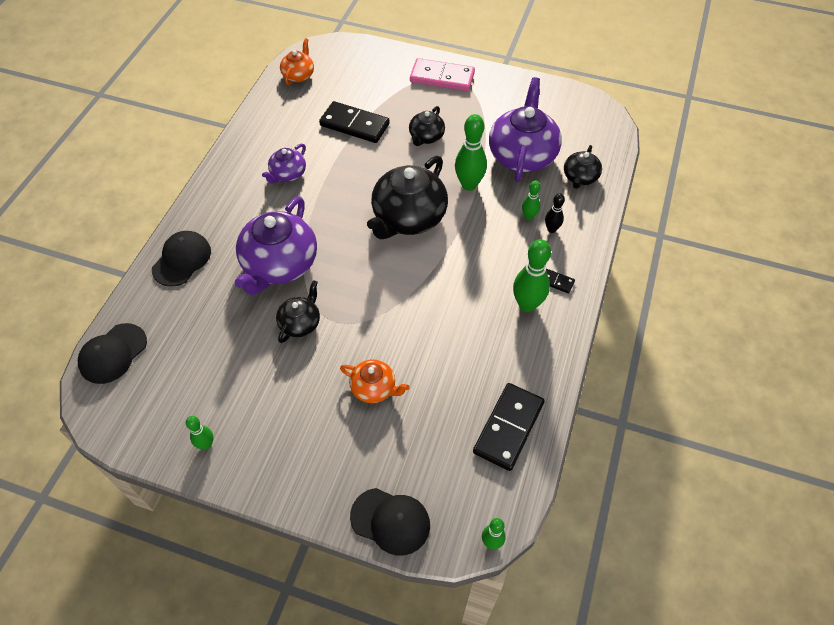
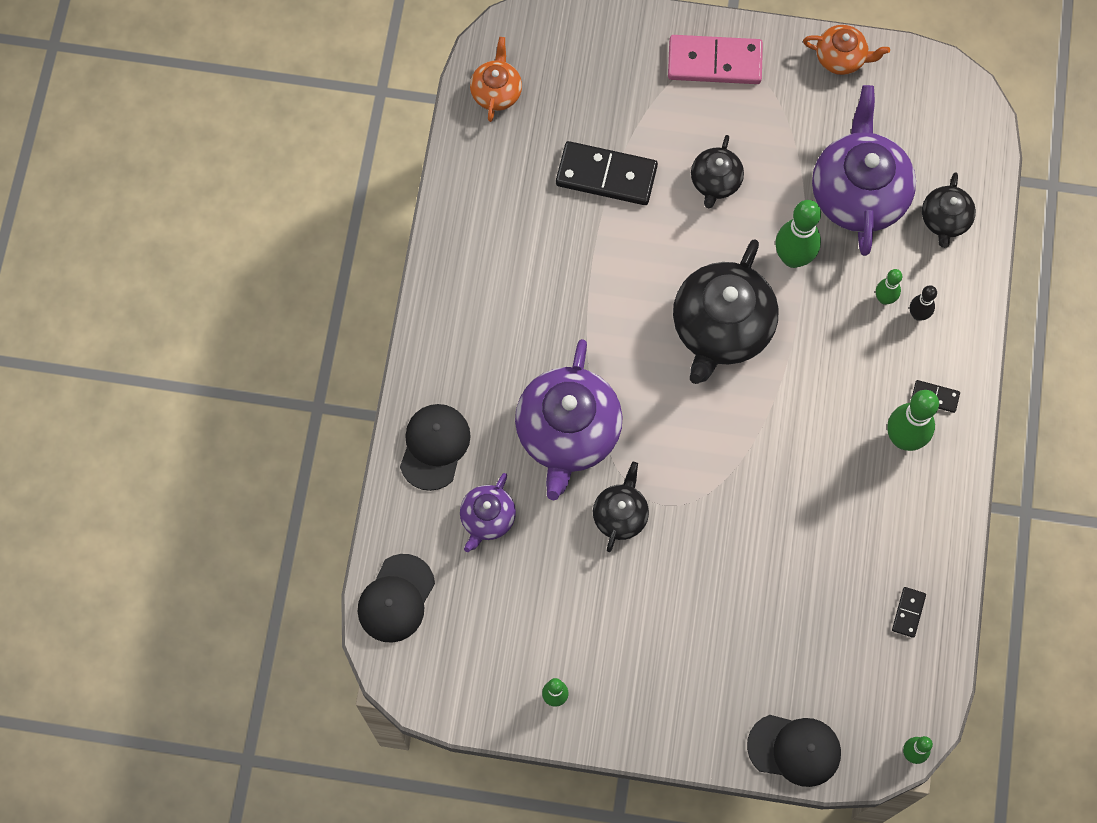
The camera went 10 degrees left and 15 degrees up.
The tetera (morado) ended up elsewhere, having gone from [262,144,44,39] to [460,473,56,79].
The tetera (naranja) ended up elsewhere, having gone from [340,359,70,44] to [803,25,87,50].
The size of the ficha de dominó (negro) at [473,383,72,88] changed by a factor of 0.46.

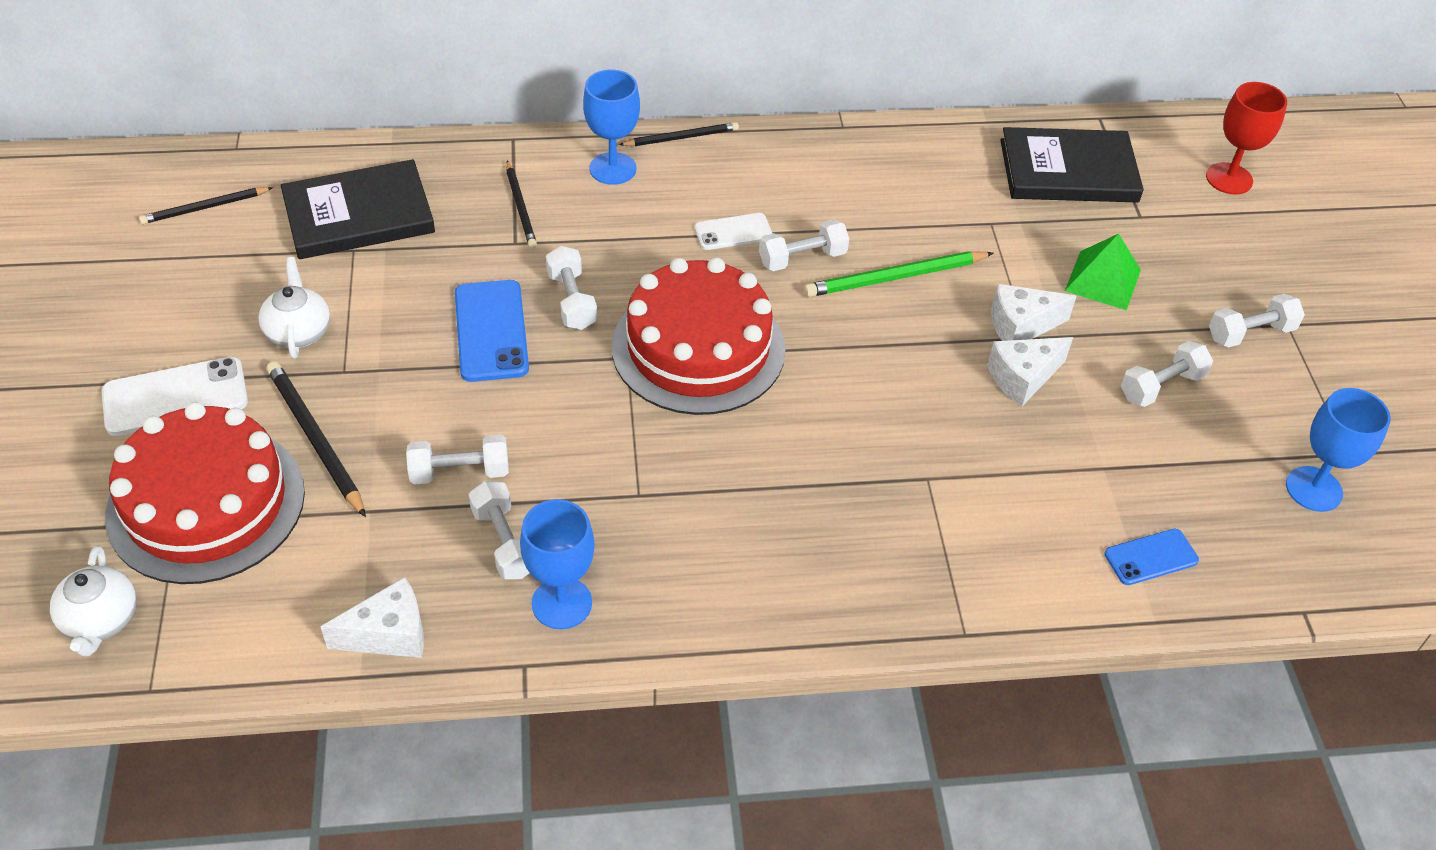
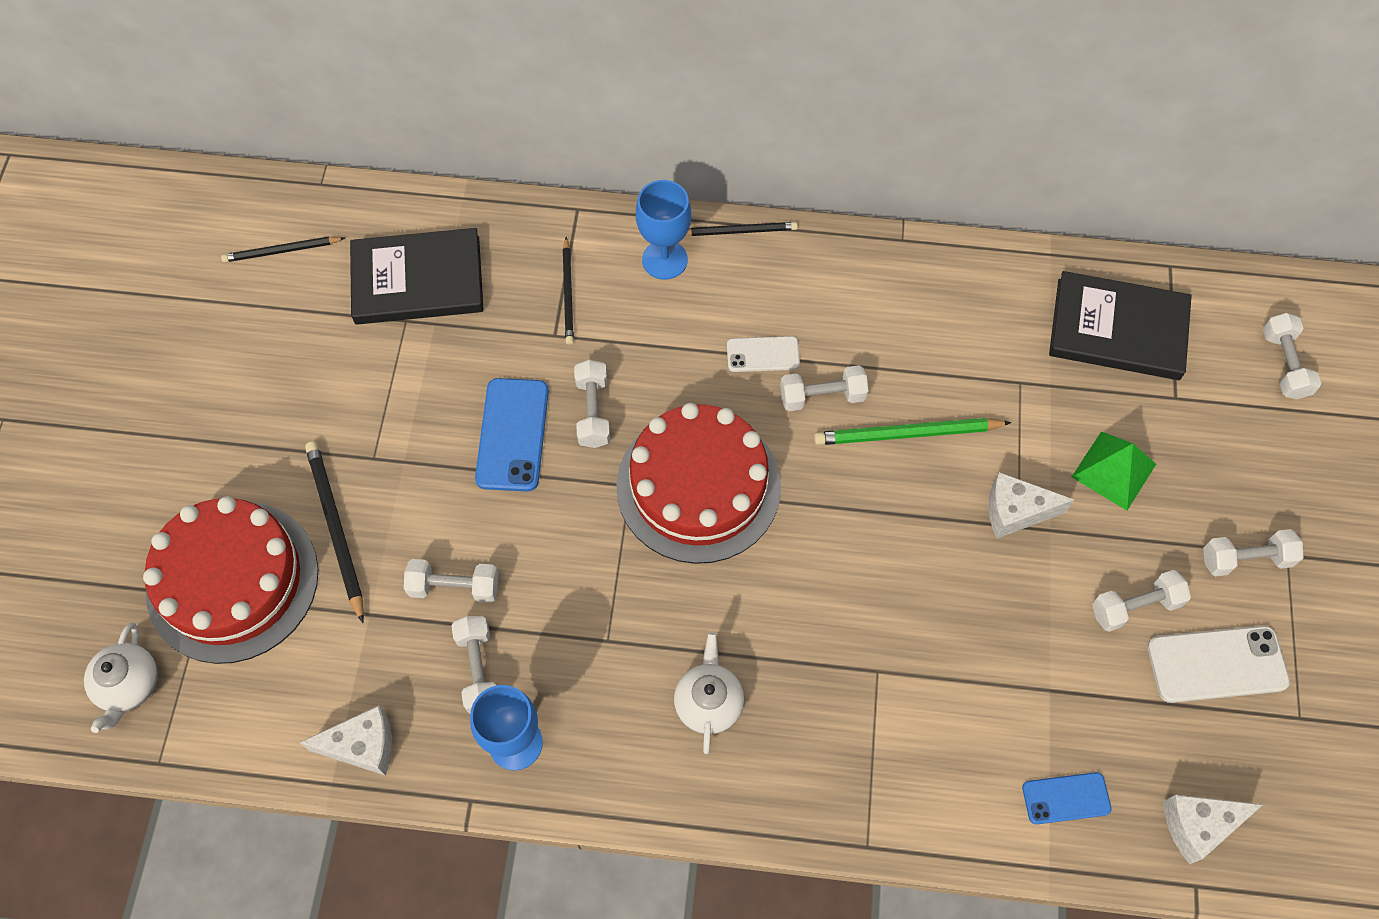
The camera went 15 degrees right and 15 degrees up.
The móvil (blanco) ended up elsewhere, having gone from [102,357,146,79] to [1147,626,143,77].
The tetera (blanco) ended up elsewhere, having gone from [258,257,72,102] to [674,632,70,122].
The queso (blanco) ended up elsewhere, having gone from [987,337,86,69] to [1163,794,99,70].
Where the copa (rojo) stood at [1206,82,81,113], the mancuerna (blanco) came to stand at [1263,313,58,86].
The second view lost the copa (azul) at [1286,388,105,124].

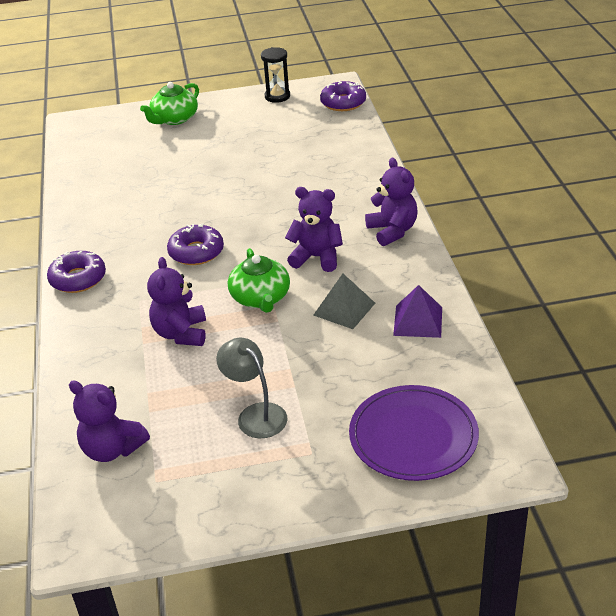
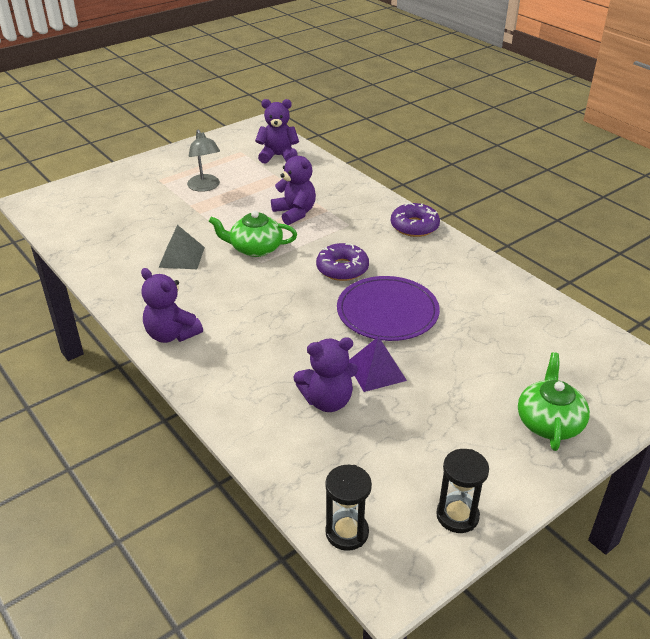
The camera went 150 degrees right and 0 degrees up.
The lámpara (gris) at [216,338,71,100] ended up facing another way, 45 degrees clockwise from before.
The tetera (verde) at [228,248,62,65] ended up facing another way, 45 degrees counterclockwise from before.
The osito (morado) ended up elsewhere, having gone from [285,187,58,85] to [293,337,65,75].
Where the rosquilla (morado) stood at [320,81,46,30], the reloj de arena (negro) came to stand at [325,465,47,86].
The plato (morado) ended up elsewhere, having gone from [349,385,130,96] to [337,276,103,65].
The pirámide (morado) ended up elsewhere, having gone from [393,285,49,53] to [349,336,58,56].

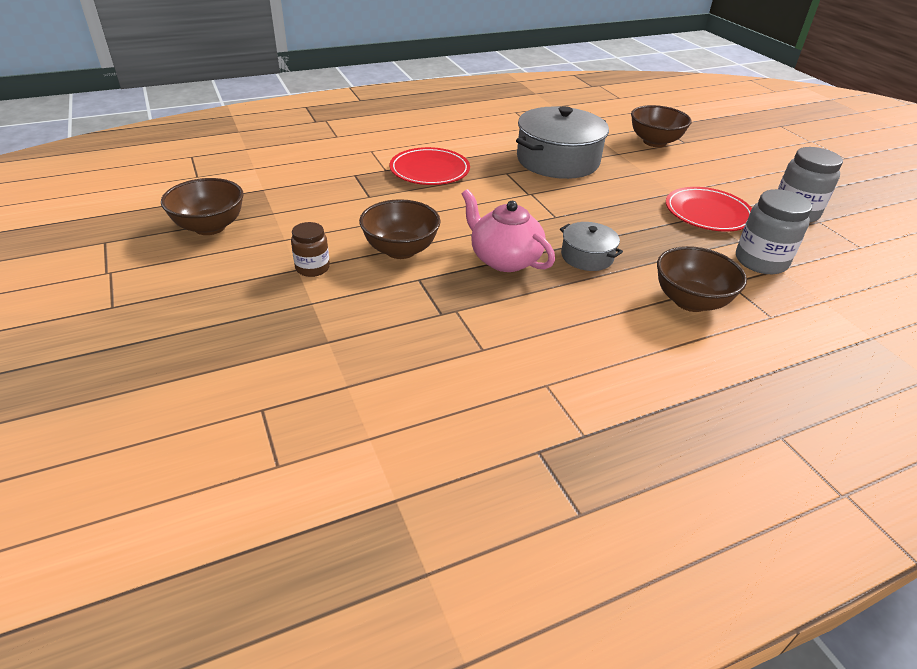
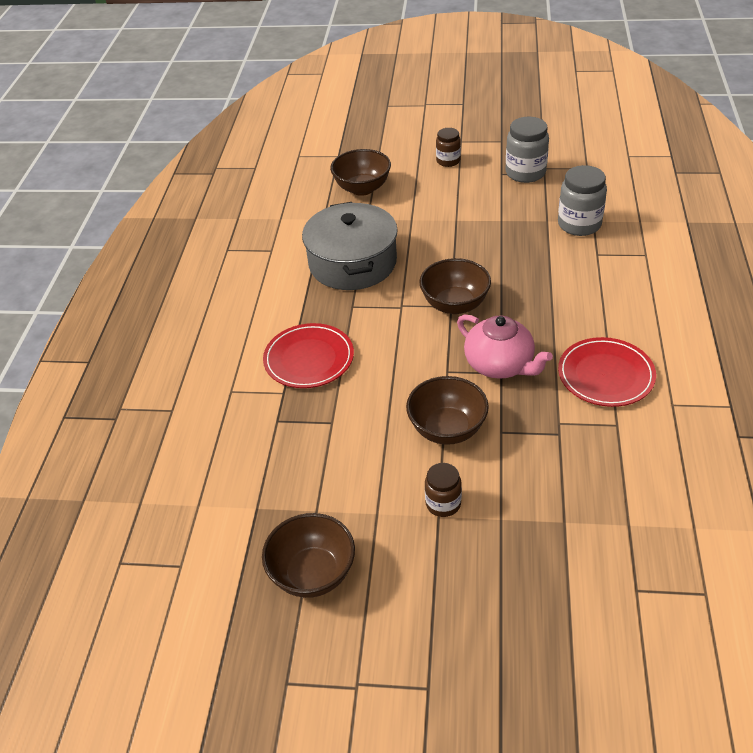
The camera went 55 degrees left and 5 degrees up.
The tetera (rosa) at [462,189,93,83] ended up facing another way, 120 degrees counterclockwise from before.
The second view lost the olla (gris) at [560,222,63,49].
The cuenco (marrón) ended up elsewhere, having gone from [657,246,90,66] to [419,258,72,56].
The plato (rojo) ended up elsewhere, having gone from [666,187,86,45] to [558,337,98,70].
The second view gained the tarro (marrón) at [436,128,25,39].

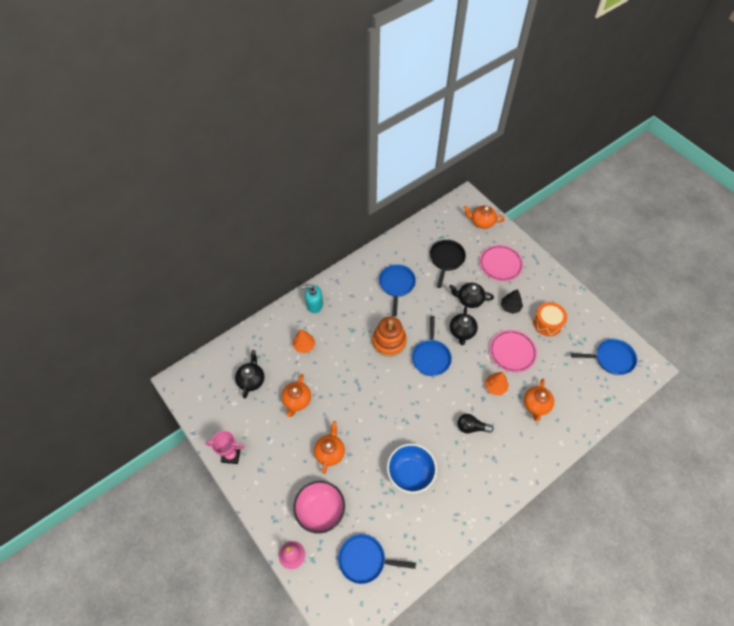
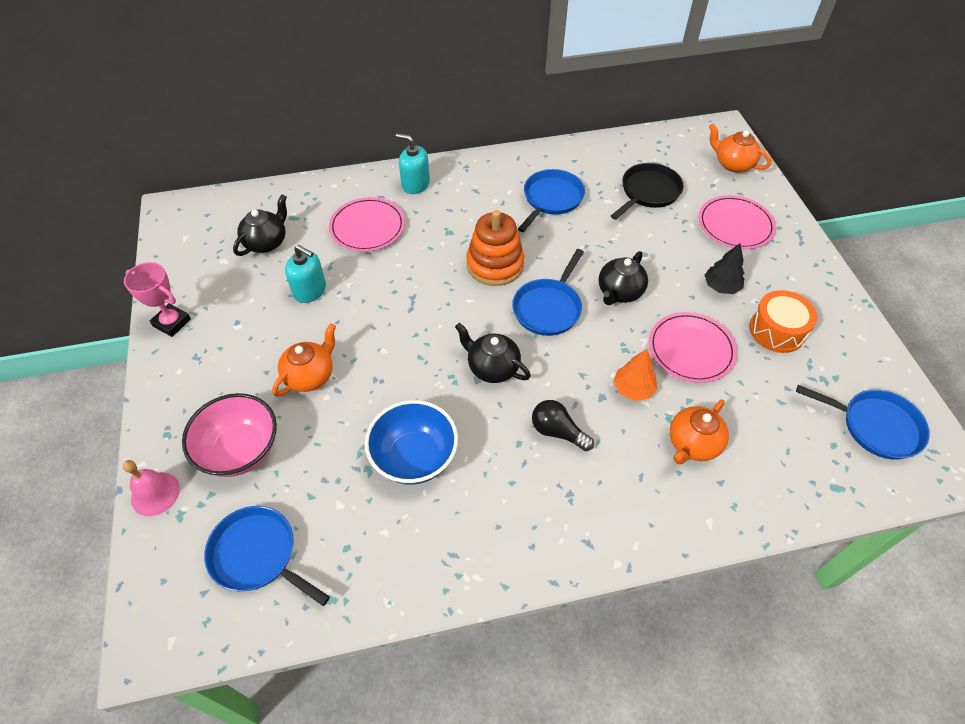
The camera went 25 degrees right and 5 degrees down.
Where the tetera (naranja) stood at [282,374,29,43], the dispensador de jabón (turquesa) came to stand at [285,245,41,58].
Where the árbol (naranja) stood at [293,329,22,24], the plato (rosa) came to stand at [329,197,76,55].
The tetera (negro) ended up elsewhere, having gone from [449,283,45,25] to [455,323,76,60].

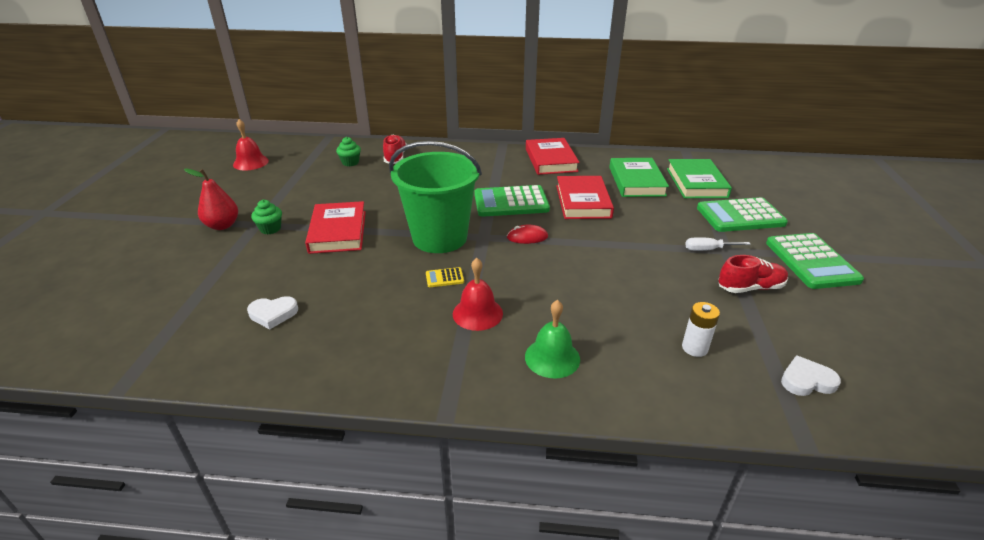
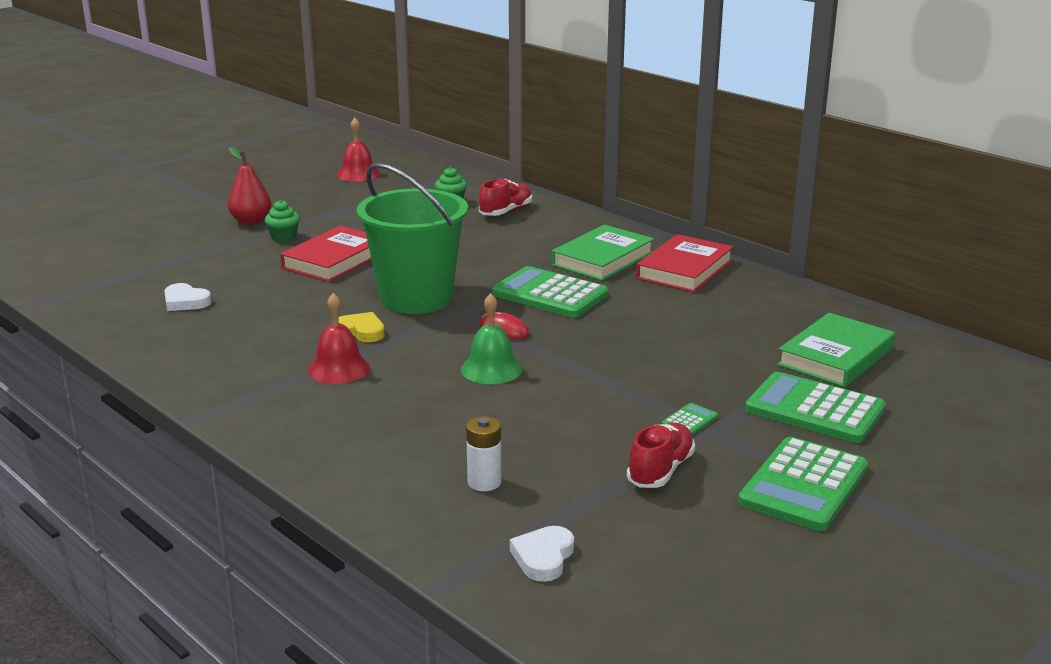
The camera went 40 degrees right and 10 degrees down.
Where the calculadora (amarillo) stood at [426,267,38,20], the corazón (amarillo) came to stand at [338,312,47,30].
The campana (verde) ended up elsewhere, having gone from [525,300,55,78] to [461,293,62,91].
The second view lost the libro (rojo) at [556,176,58,43].
The libro (verde) ended up elsewhere, having gone from [609,158,60,39] to [551,225,103,56].
Where the destornillador (blanco) stood at [685,237,66,14], the calculadora (verde) came to stand at [662,403,56,32].
The zapato (rojo) at [718,255,70,38] ended up facing another way, 90 degrees counterclockwise from before.
The corazón (blanco) at [781,355,60,41] ended up facing another way, 105 degrees counterclockwise from before.

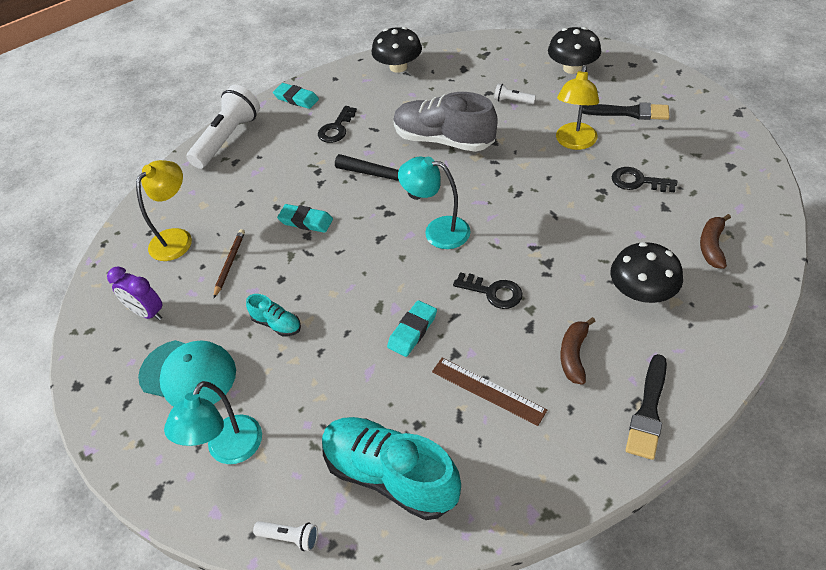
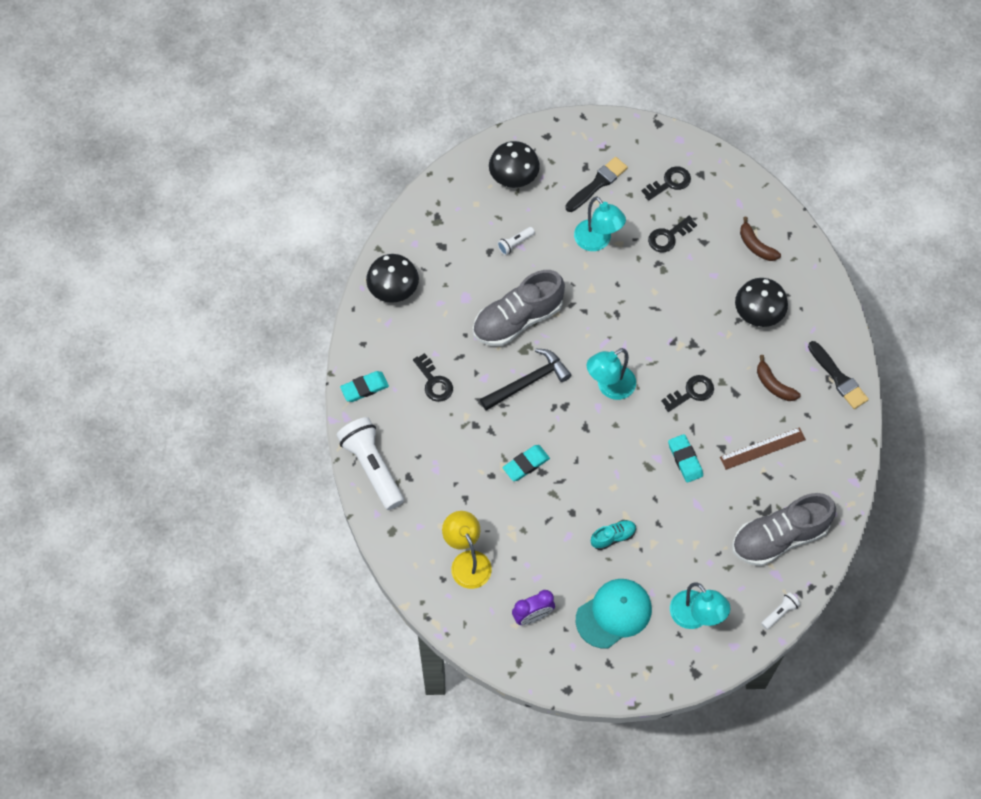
The camera went 60 degrees left and 15 degrees up.
The second view lost the lápiz (marrón) at [214,229,31,69].
What was the zapato (turquesa) at [322,417,139,103] turned into the zapato (gris) at [732,493,104,73].
What was the lámpara (amarillo) at [556,66,43,84] turned into the lámpara (turquesa) at [574,196,52,55].
The second view gained the llave (negro) at [642,166,49,35].

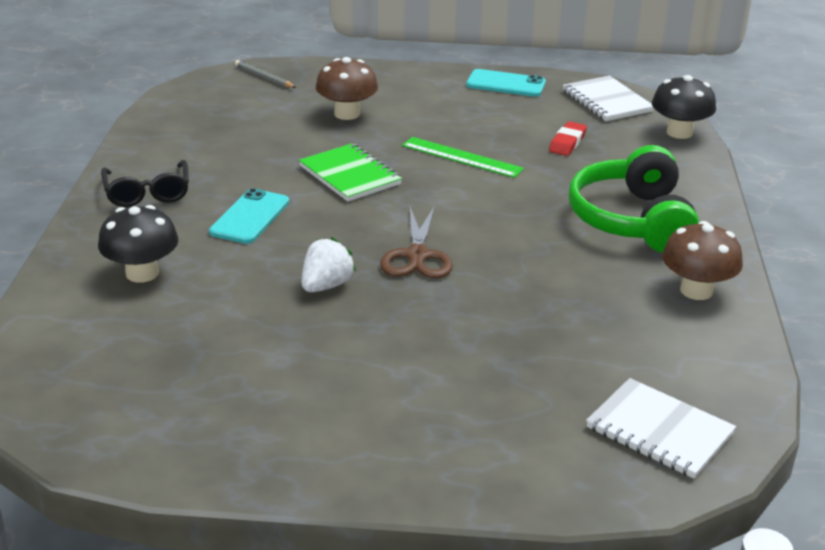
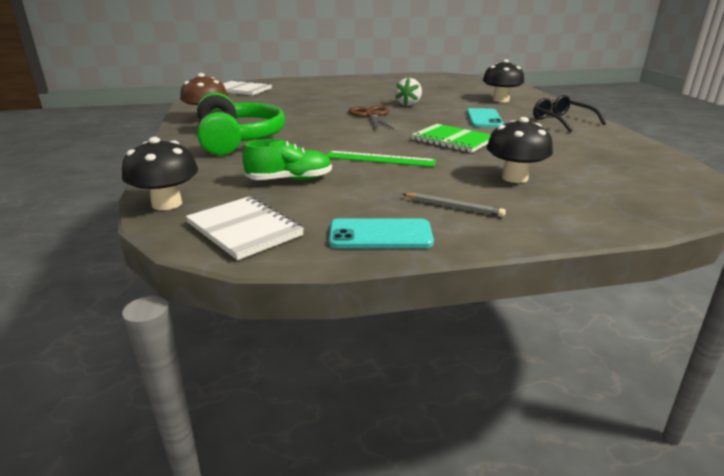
The camera went 165 degrees right and 5 degrees down.
The lápiz (gris) ended up elsewhere, having gone from [235,60,61,28] to [402,193,104,24].
What was the seta (marrón) at [316,57,62,63] turned into the seta (negro) at [486,117,67,66].
Where the goma de borrar (rojo) stood at [549,121,38,35], the zapato (verde) came to stand at [242,139,90,41].

